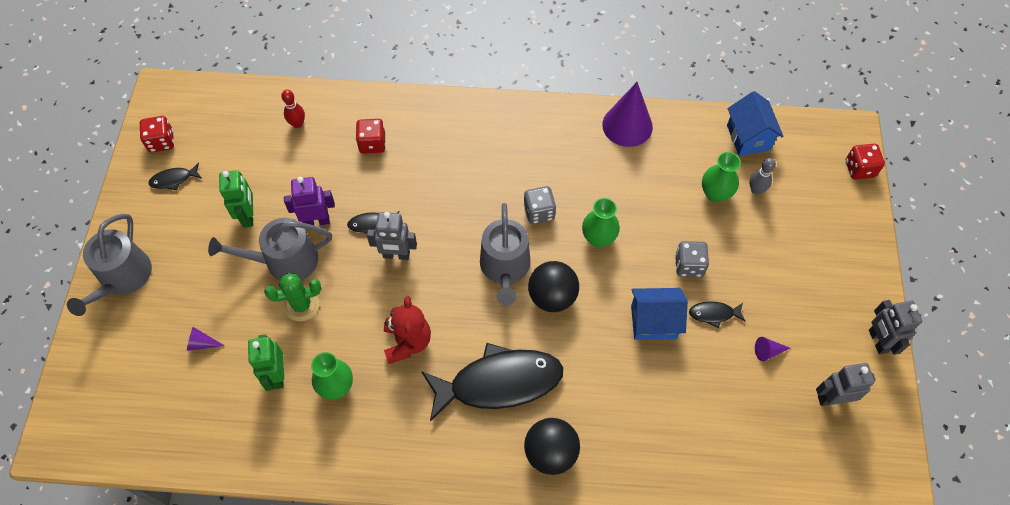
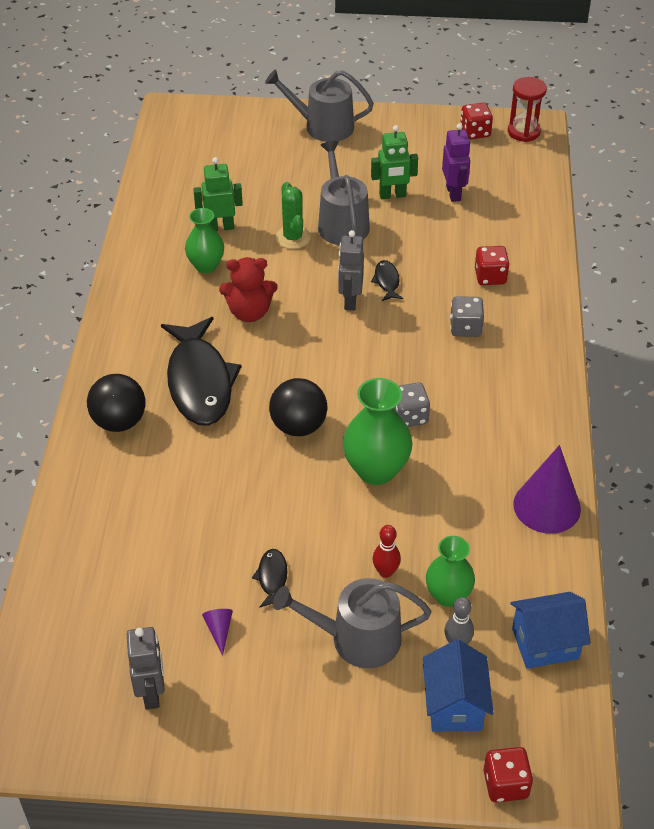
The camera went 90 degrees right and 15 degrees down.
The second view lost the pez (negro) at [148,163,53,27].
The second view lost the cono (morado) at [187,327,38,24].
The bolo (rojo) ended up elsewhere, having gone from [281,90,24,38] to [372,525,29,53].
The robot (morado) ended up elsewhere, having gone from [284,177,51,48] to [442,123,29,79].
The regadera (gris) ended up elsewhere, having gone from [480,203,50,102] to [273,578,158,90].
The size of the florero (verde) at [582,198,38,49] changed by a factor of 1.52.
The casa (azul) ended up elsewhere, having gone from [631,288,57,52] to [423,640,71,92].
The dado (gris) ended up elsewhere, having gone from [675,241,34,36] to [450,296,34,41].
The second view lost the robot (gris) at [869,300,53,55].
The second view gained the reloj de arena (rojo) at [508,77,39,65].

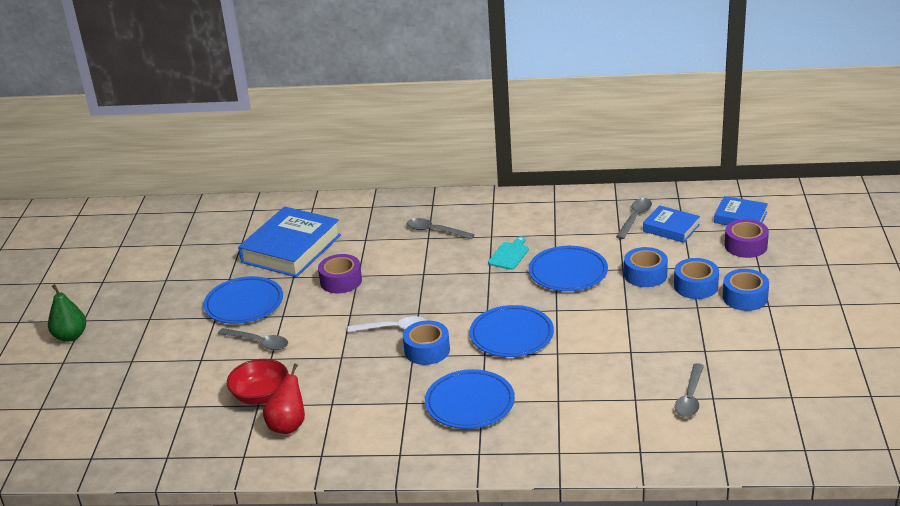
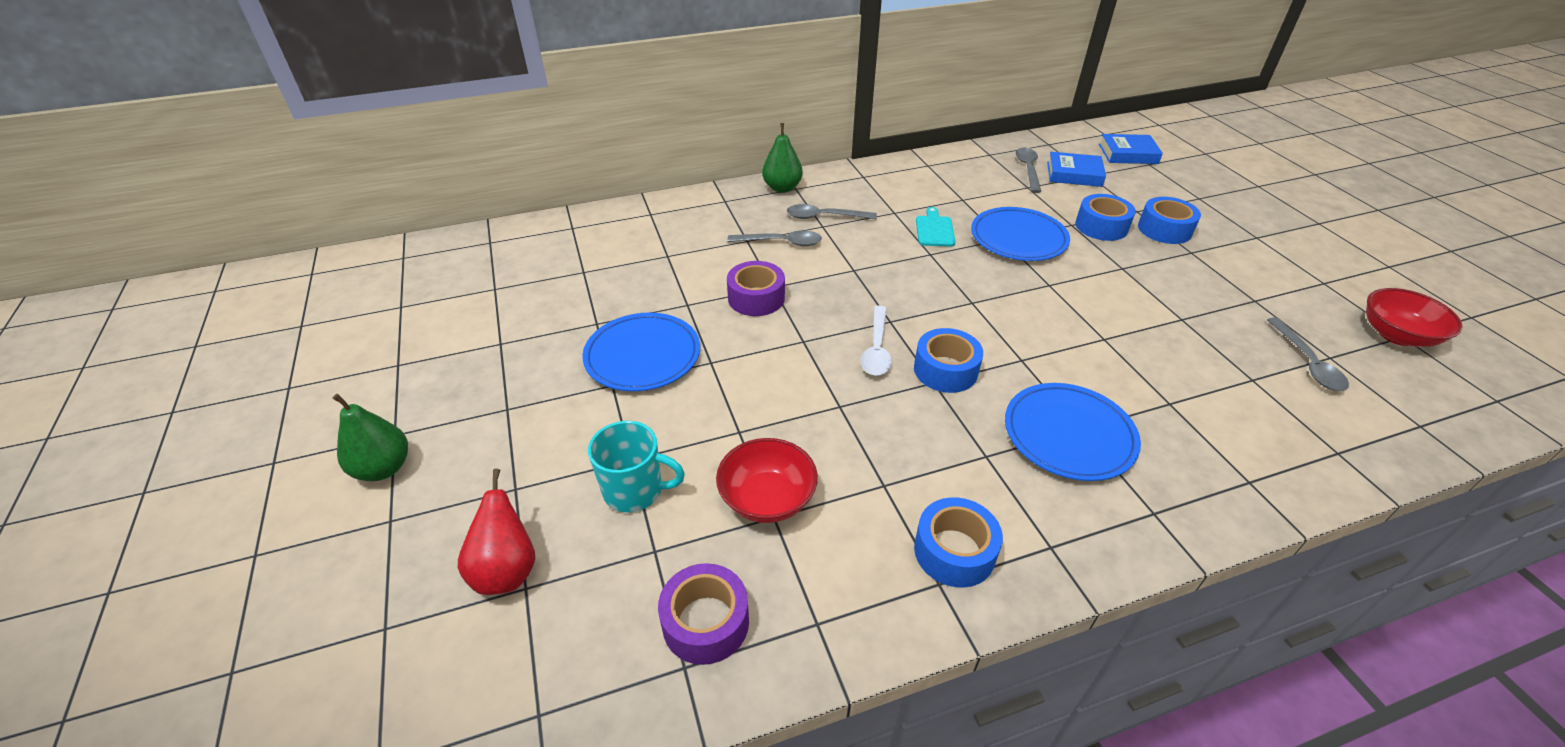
The camera went 25 degrees left and 10 degrees up.
The cuchara (gris) ended up elsewhere, having gone from [218,328,70,22] to [727,230,95,16].
The second view lost the libro (azul) at [238,206,103,71].
The pera (rojo) ended up elsewhere, having gone from [263,364,42,70] to [458,469,77,126].
The cuchara (blanco) at [347,316,80,16] ended up facing another way, 120 degrees clockwise from before.
The second view lost the plato (azul) at [470,305,84,52].
The cinta adhesiva (azul) ended up elsewhere, having gone from [723,269,46,42] to [914,497,89,91].
The cinta adhesiva (morado) ended up elsewhere, having gone from [725,219,44,39] to [658,563,91,102].
The second view gained the taza (turquesa) at [588,421,97,91].
The second view gained the pera (verde) at [762,123,41,70].
The second view gained the cuenco (rojo) at [1366,288,96,59].

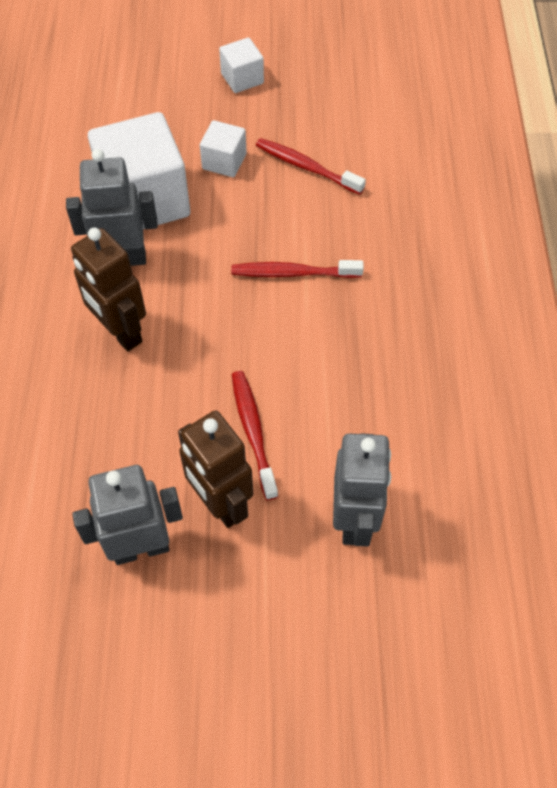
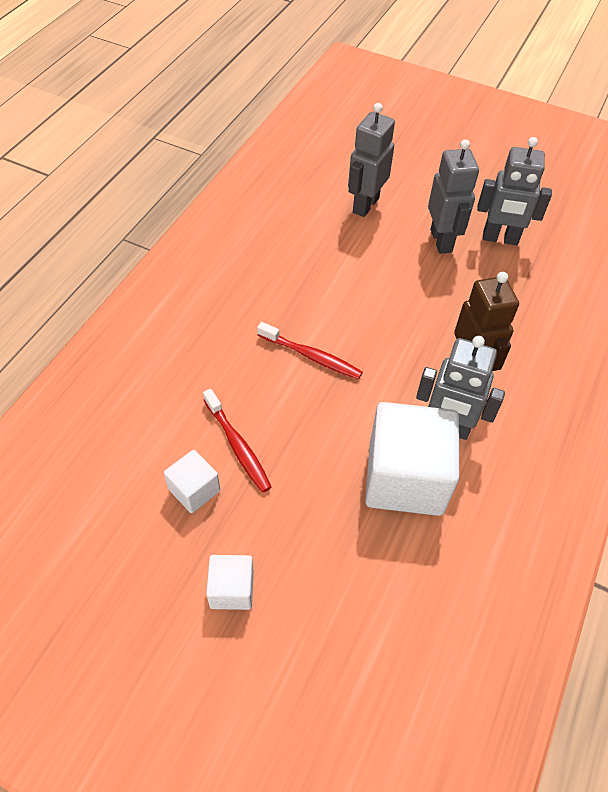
The camera went 155 degrees left and 5 degrees down.
What was the robot (marrón) at [178,411,75,117] turned into the robot (gris) at [428,139,51,115].
The cubo (blanco) ended up elsewhere, having gone from [200,120,47,57] to [164,450,56,63].
The second view lost the cepillo de dientes (rojo) at [231,371,47,129].

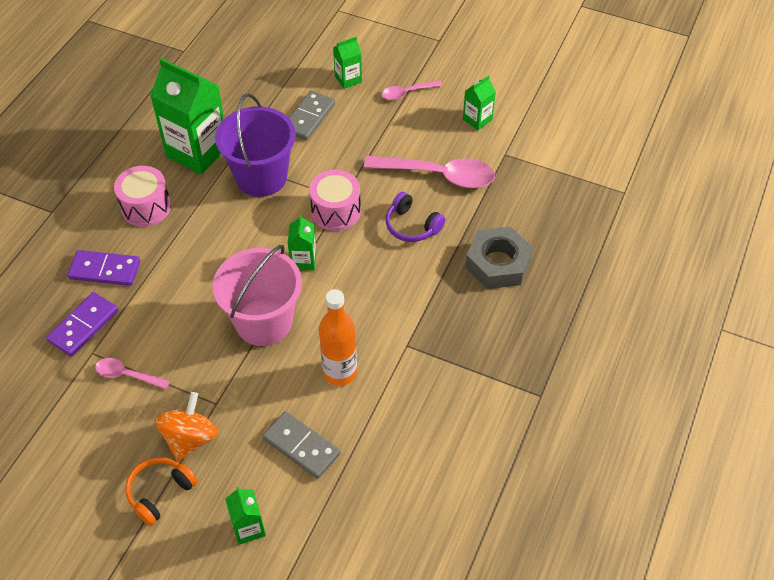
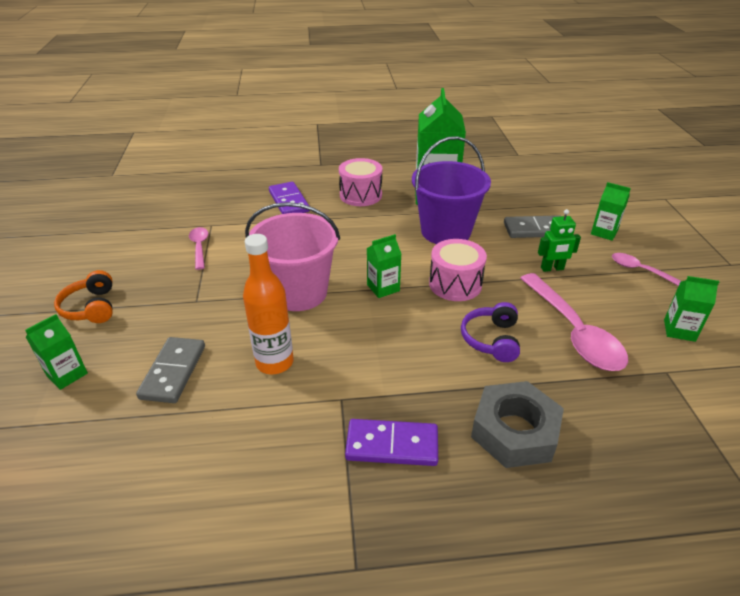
The camera went 60 degrees right and 15 degrees down.
The ficha de dominó (morado) ended up elsewhere, having gone from [46,292,72,65] to [345,419,93,47].
The auriculares (naranja) at [125,457,73,69] ended up facing another way, 120 degrees counterclockwise from before.
The second view lost the peonza (naranja) at [155,392,63,70].
The second view gained the robot (verde) at [538,209,43,63].

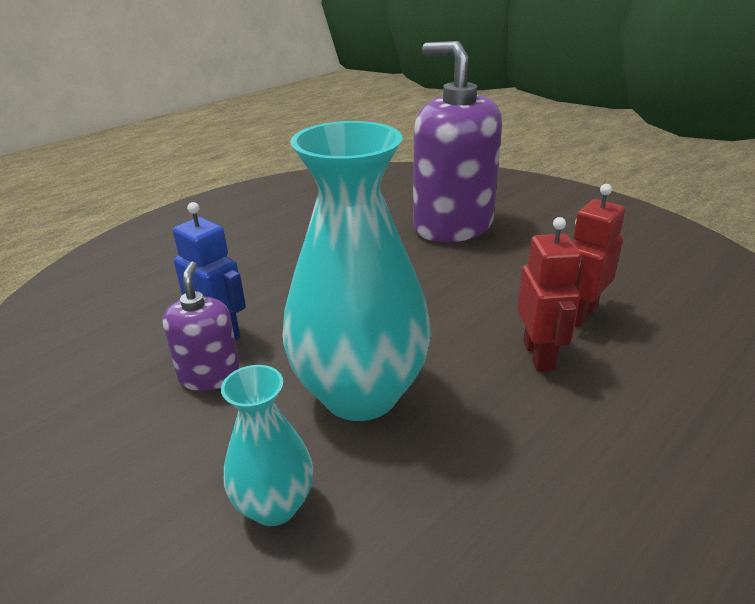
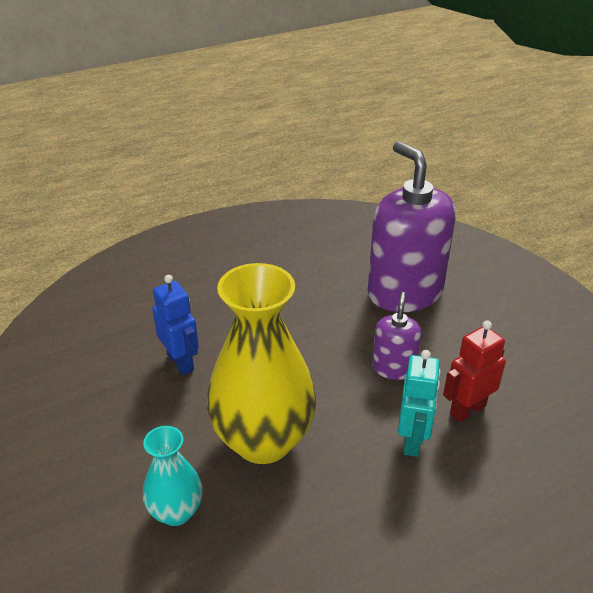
The camera went 15 degrees right and 5 degrees up.
The dispensador de jabón (morado) ended up elsewhere, having gone from [162,262,78,129] to [372,292,49,88].
What was the florero (turquesa) at [282,121,149,300] turned into the florero (amarillo) at [207,263,109,201].
What was the robot (rojo) at [517,217,64,155] turned into the robot (turquesa) at [398,350,43,107].

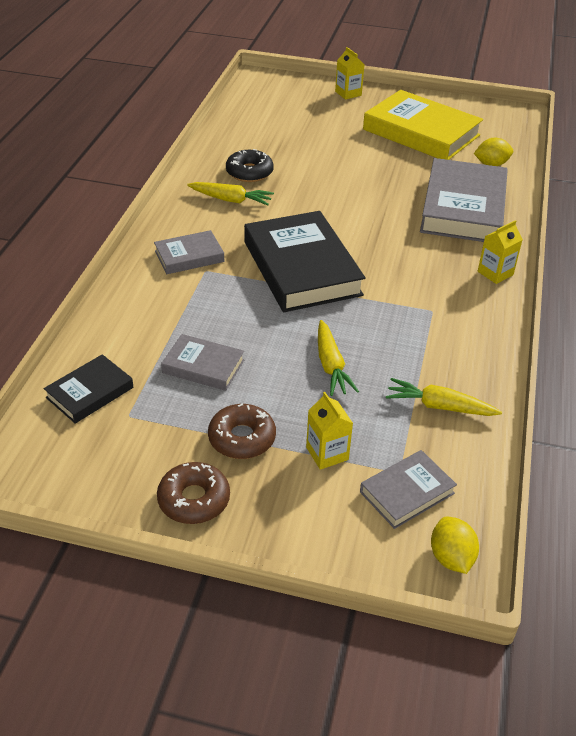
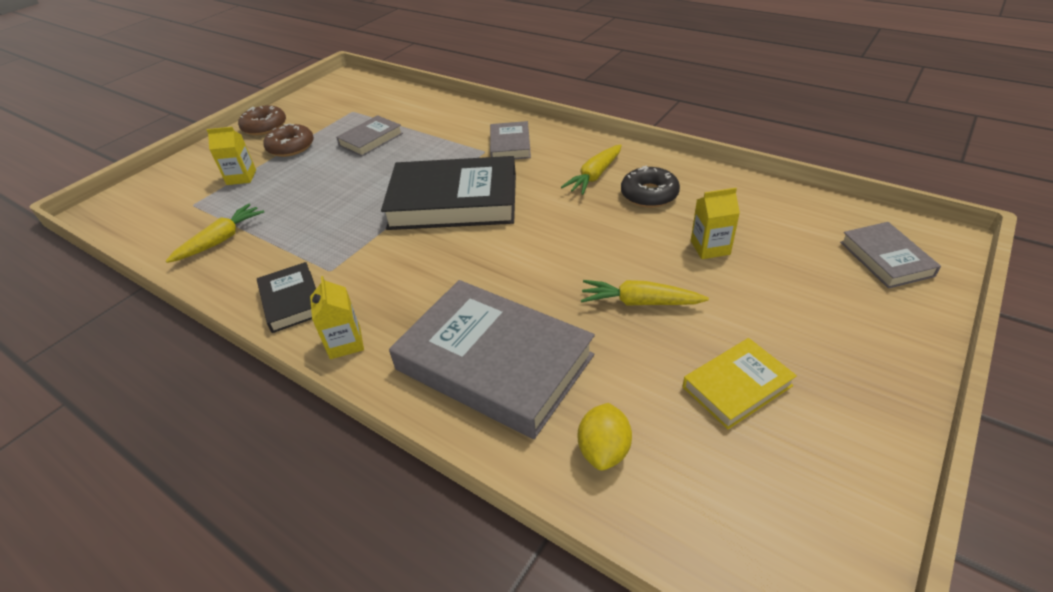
The camera went 115 degrees right and 0 degrees up.
The libro (negro) ended up elsewhere, having gone from [44,354,89,70] to [257,262,59,71].
The zanahoria (amarillo) ended up elsewhere, having gone from [318,320,41,76] to [581,280,128,26].
The cartón de leche (amarillo) ended up elsewhere, having gone from [335,47,30,53] to [691,188,49,71].
The libro (gris) ended up elsewhere, having gone from [360,450,97,79] to [840,222,101,67].
The size of the libro (amarillo) at [363,90,120,70] changed by a factor of 0.51.
The second view lost the limón (amarillo) at [431,516,48,58].

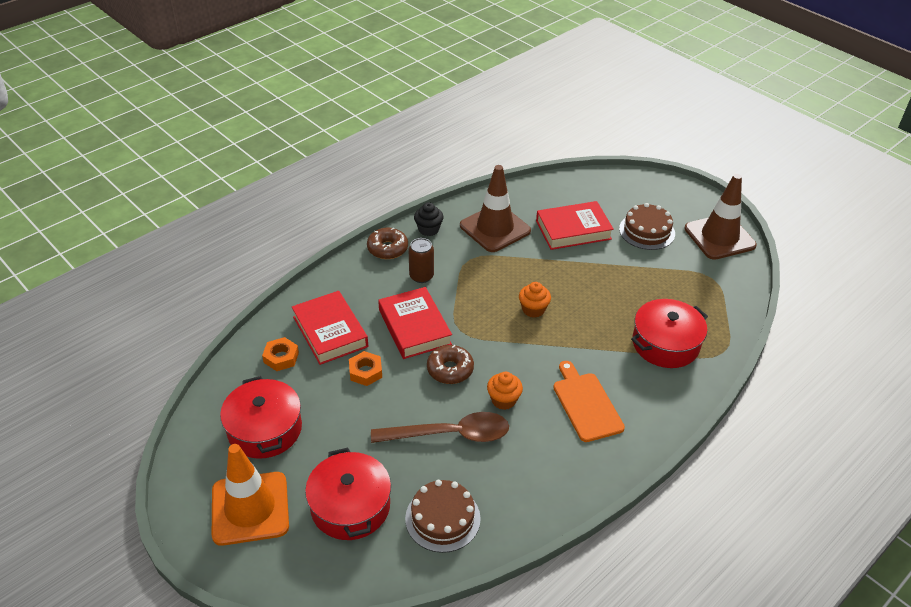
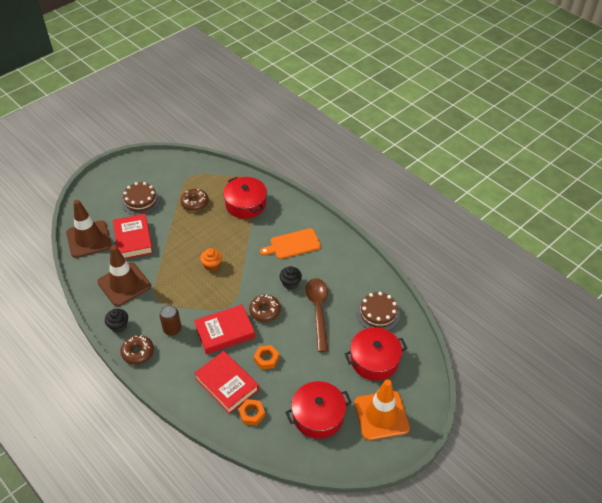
The camera went 90 degrees left and 5 degrees up.
The libro (rojo) at [292,291,76,74] ended up facing another way, 75 degrees clockwise from before.
What was the magdalena (naranja) at [487,372,36,38] turned into the magdalena (negro) at [280,266,22,24].
The cono de tráfico (marrón) ended up elsewhere, having gone from [684,174,73,86] to [66,200,46,58].
The second view gained the rosquilla (marrón) at [181,189,28,22].

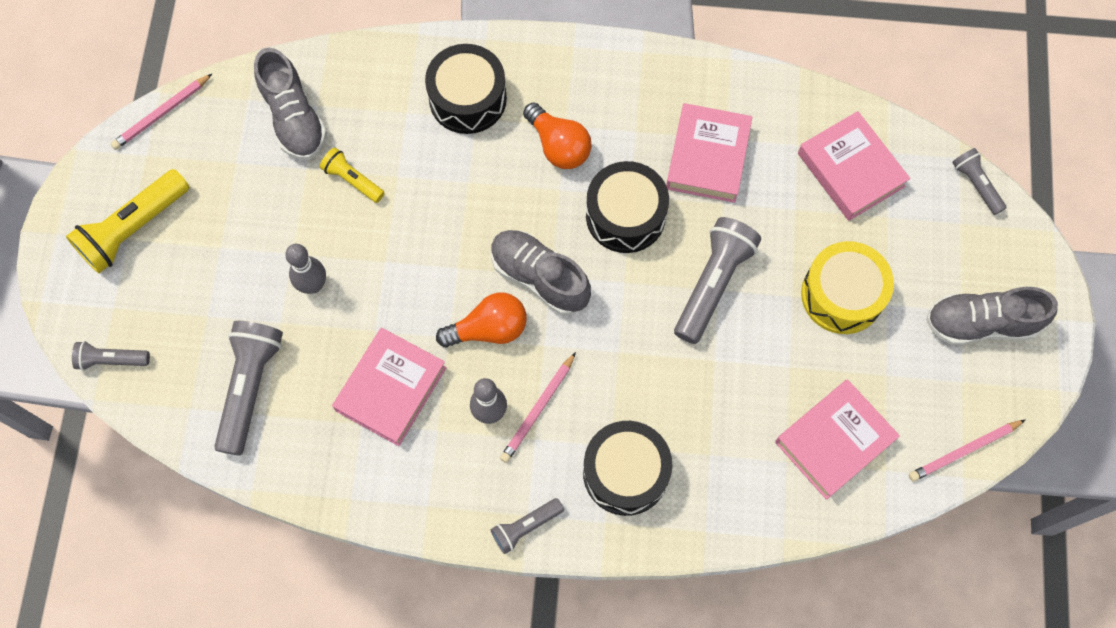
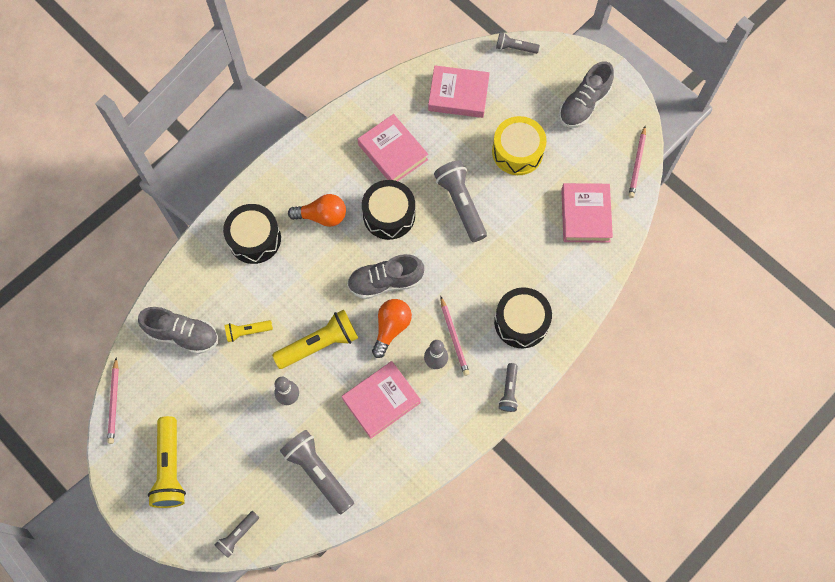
The camera went 50 degrees left and 0 degrees up.
The libro (rosa) at [332,328,115,118] ended up facing another way, 75 degrees clockwise from before.
The second view gained the lámpara de mano (amarillo) at [272,310,86,59].

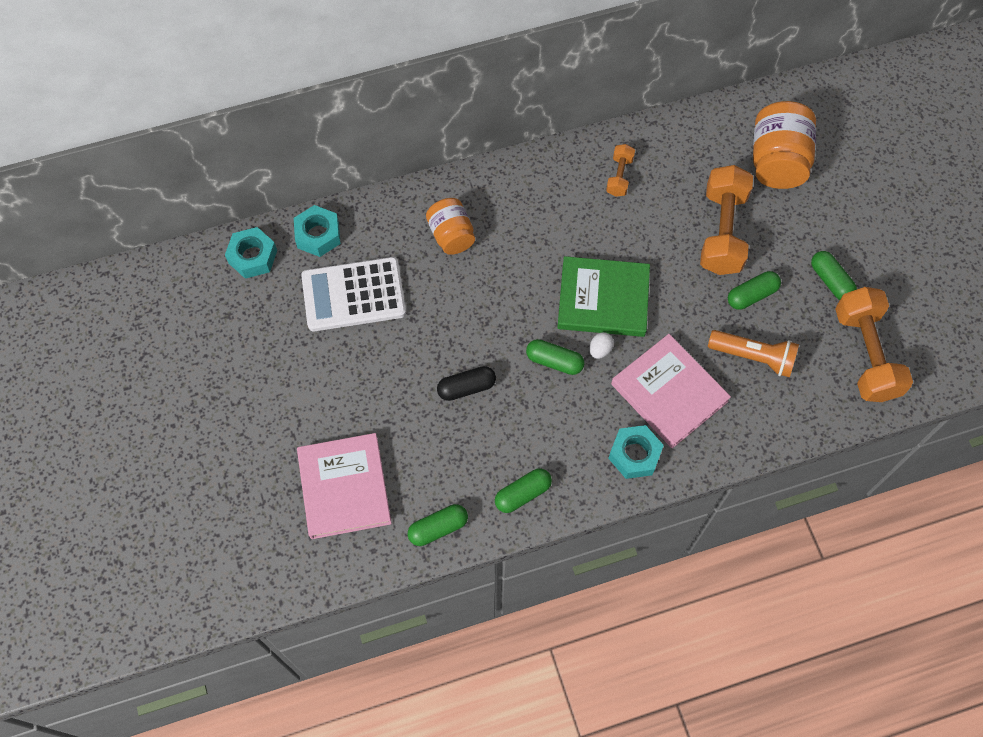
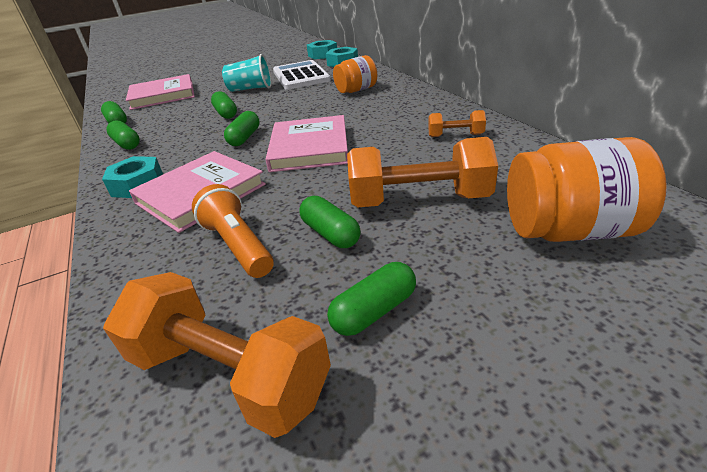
The camera went 85 degrees right and 30 degrees down.
What was the cápsula (negro) at [437,366,59,35] turned into the cápsula (verde) at [211,91,26,28].
What was the libro (verde) at [557,256,93,81] turned into the libro (rosa) at [265,115,83,57].
The second view lost the huevo (blanco) at [589,332,25,27].
The lámpara de mano (naranja) at [708,330,91,47] ended up facing another way, 135 degrees clockwise from before.
The mancuerna (naranja) at [835,287,78,115] ended up facing another way, 45 degrees clockwise from before.
The second view gained the vaso (turquesa) at [222,54,50,38].

